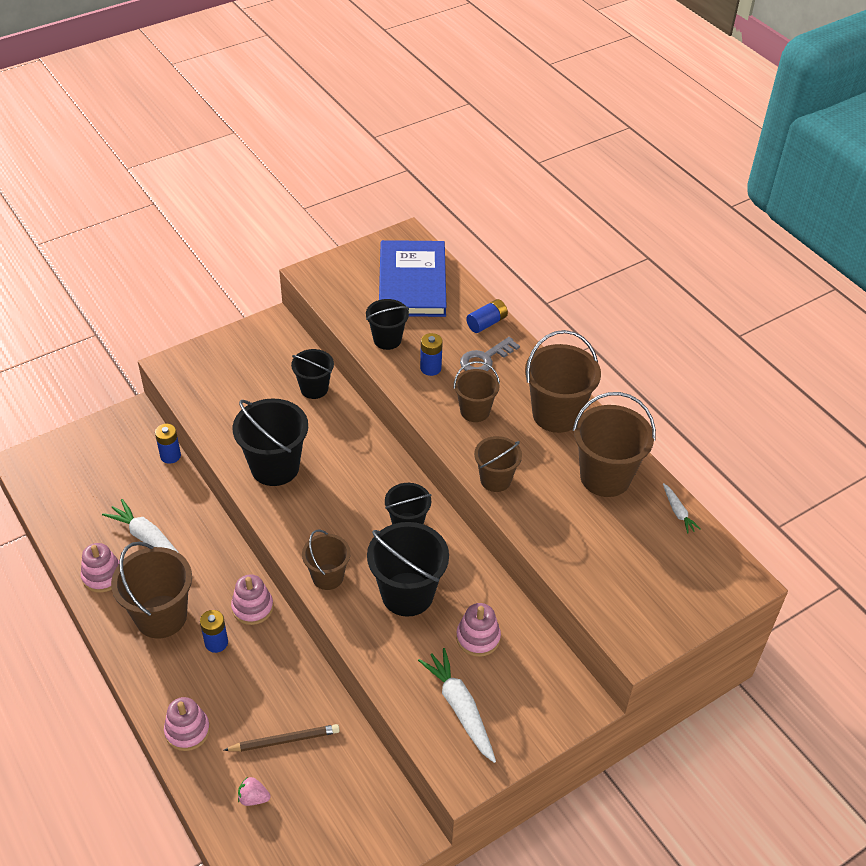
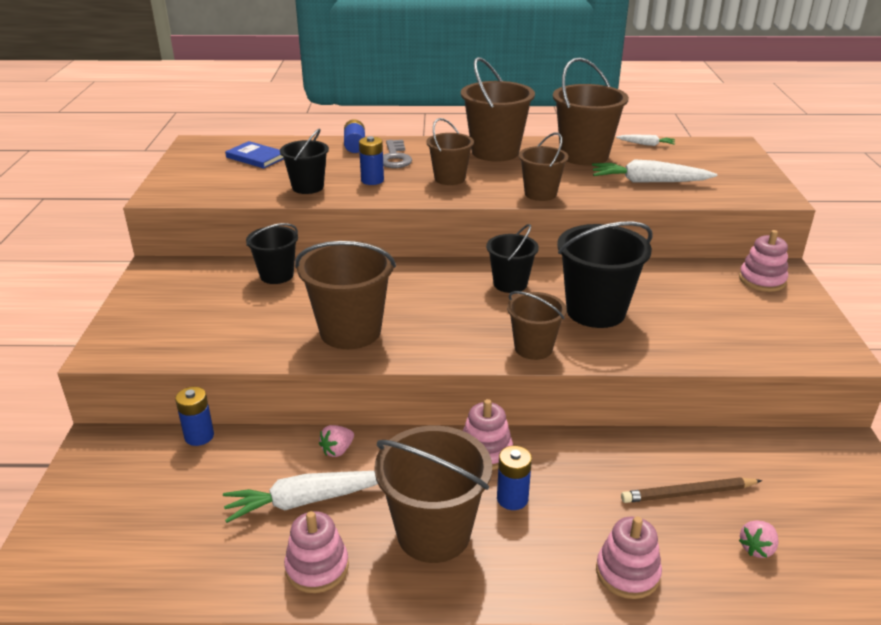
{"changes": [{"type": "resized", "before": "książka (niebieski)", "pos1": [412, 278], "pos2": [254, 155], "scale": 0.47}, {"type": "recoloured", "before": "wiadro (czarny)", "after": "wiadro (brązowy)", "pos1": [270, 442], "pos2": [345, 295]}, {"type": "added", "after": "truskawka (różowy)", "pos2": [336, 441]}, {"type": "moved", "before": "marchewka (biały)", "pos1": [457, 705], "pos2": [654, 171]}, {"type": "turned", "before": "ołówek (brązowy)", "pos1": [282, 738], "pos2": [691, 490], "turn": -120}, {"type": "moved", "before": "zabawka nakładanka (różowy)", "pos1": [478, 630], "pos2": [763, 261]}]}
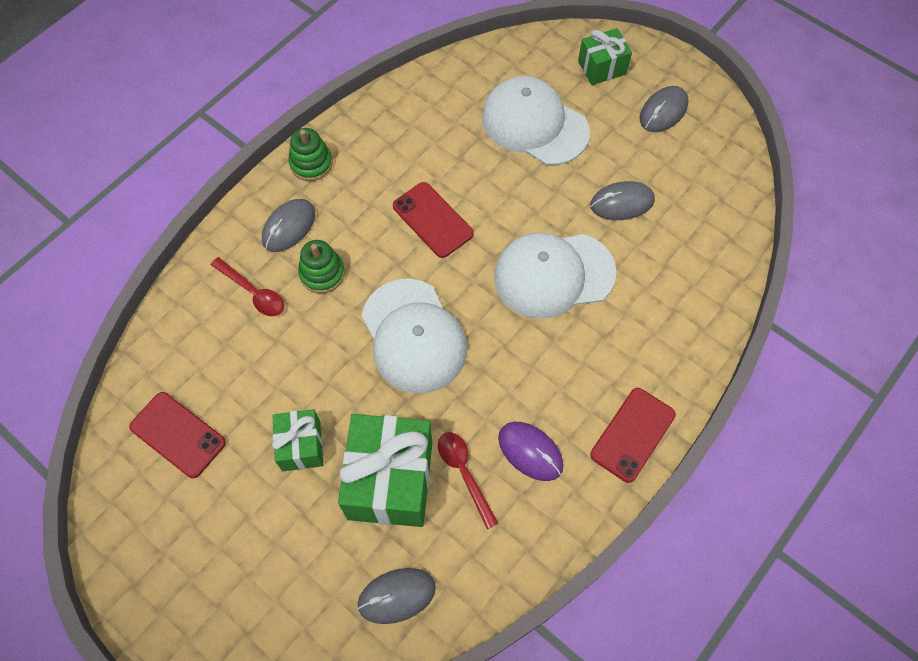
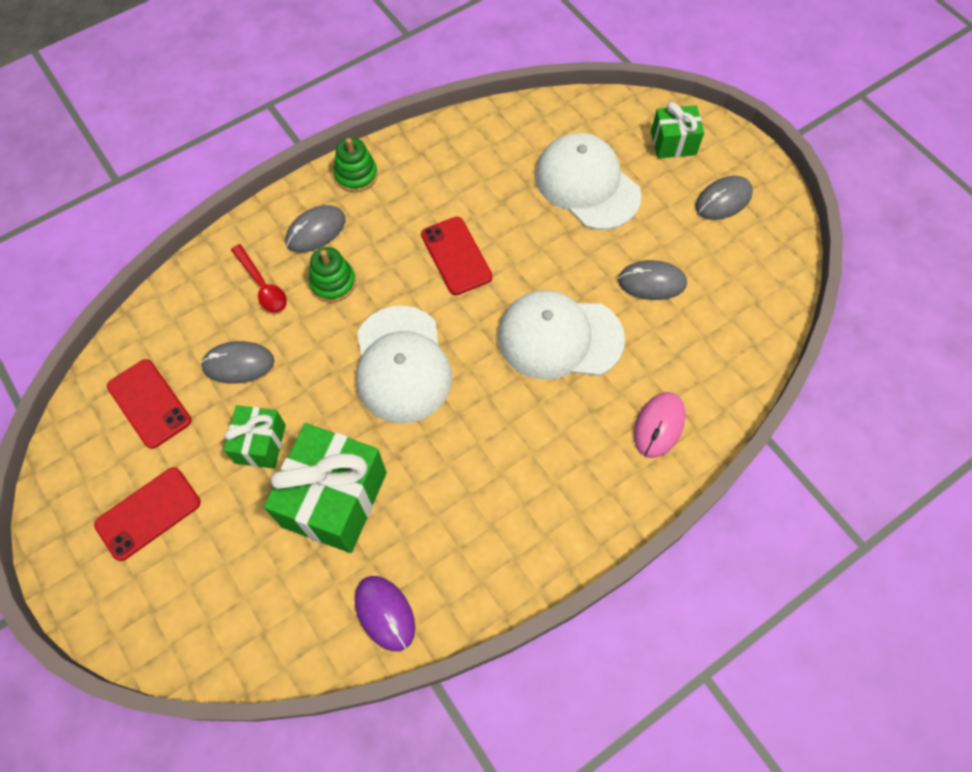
{"changes": [{"type": "moved", "before": "telefon (czerwony)", "pos1": [633, 435], "pos2": [147, 514]}, {"type": "moved", "before": "myszka (szary)", "pos1": [396, 596], "pos2": [237, 362]}, {"type": "moved", "before": "myszka (fioletowy)", "pos1": [530, 451], "pos2": [385, 613]}, {"type": "added", "after": "myszka (różowy)", "pos2": [660, 425]}, {"type": "removed", "before": "łyżka (czerwony)", "pos1": [468, 481]}]}
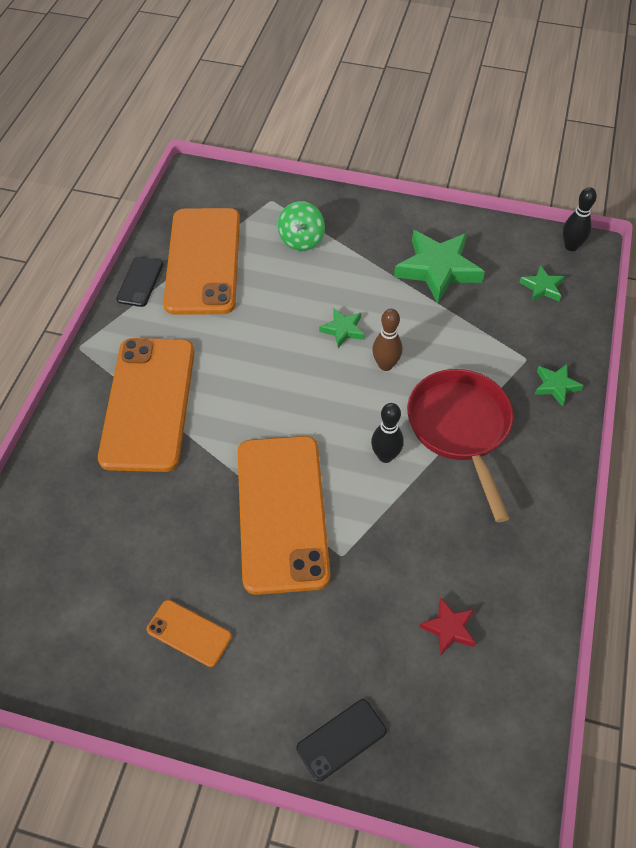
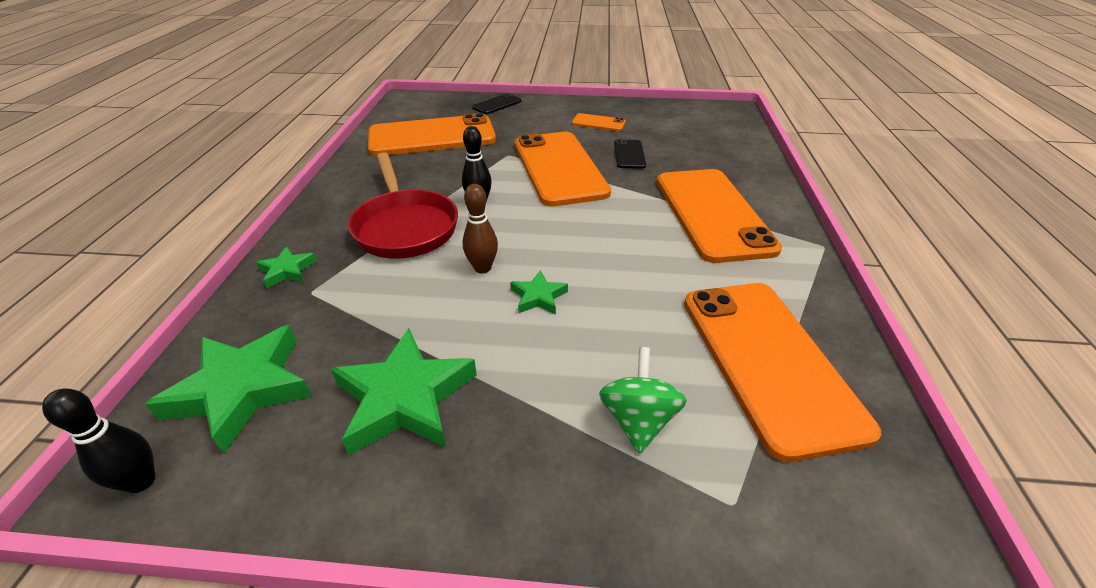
{"changes": [{"type": "resized", "before": "gwiazda (zielony)", "pos1": [542, 283], "pos2": [229, 389], "scale": 2.01}, {"type": "replaced", "before": "gwiazda (czerwony)", "after": "telefon (pomarańczowy)", "pos1": [447, 626], "pos2": [432, 134]}, {"type": "moved", "before": "telefon (czarny)", "pos1": [139, 282], "pos2": [630, 154]}]}
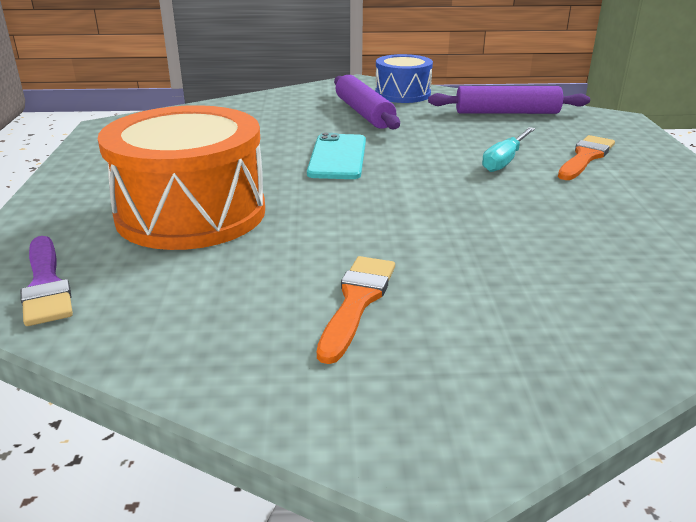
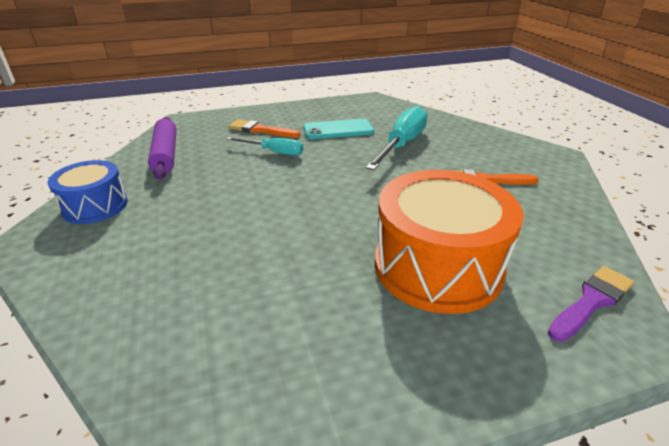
{"changes": [{"type": "moved", "before": "telefon (turkusowy)", "pos1": [336, 156], "pos2": [338, 129]}, {"type": "added", "after": "śrubokręt (turkusowy)", "pos2": [396, 138]}, {"type": "removed", "before": "wałek do ciasta (fioletowy)", "pos1": [367, 102]}]}
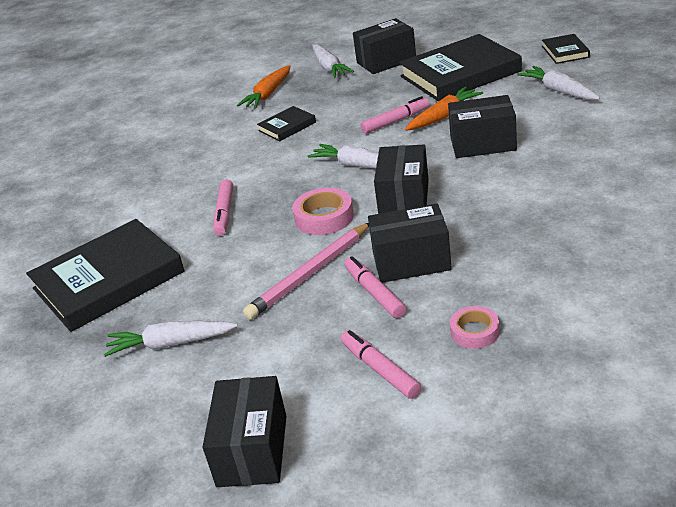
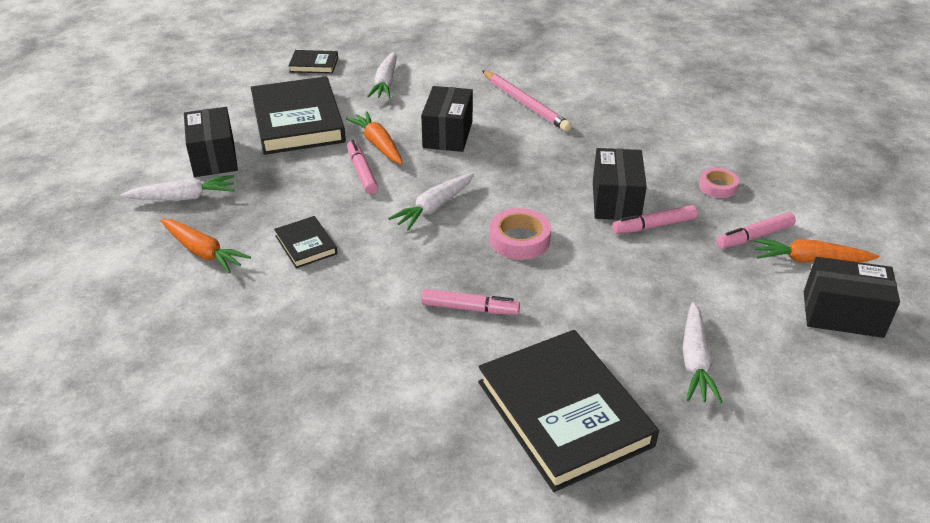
{"changes": [{"type": "turned", "before": "marchewka (biały)", "pos1": [558, 83], "pos2": [382, 75], "turn": -60}, {"type": "moved", "before": "ołówek (różowy)", "pos1": [306, 271], "pos2": [527, 101]}, {"type": "added", "after": "marchewka (pomarańczowy)", "pos2": [816, 250]}, {"type": "removed", "before": "pudełko (czarny)", "pos1": [401, 179]}]}
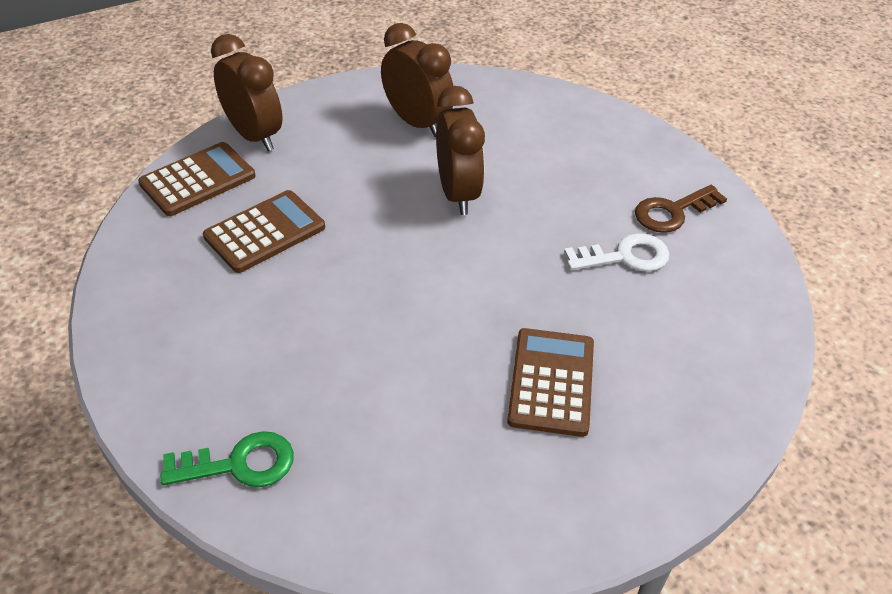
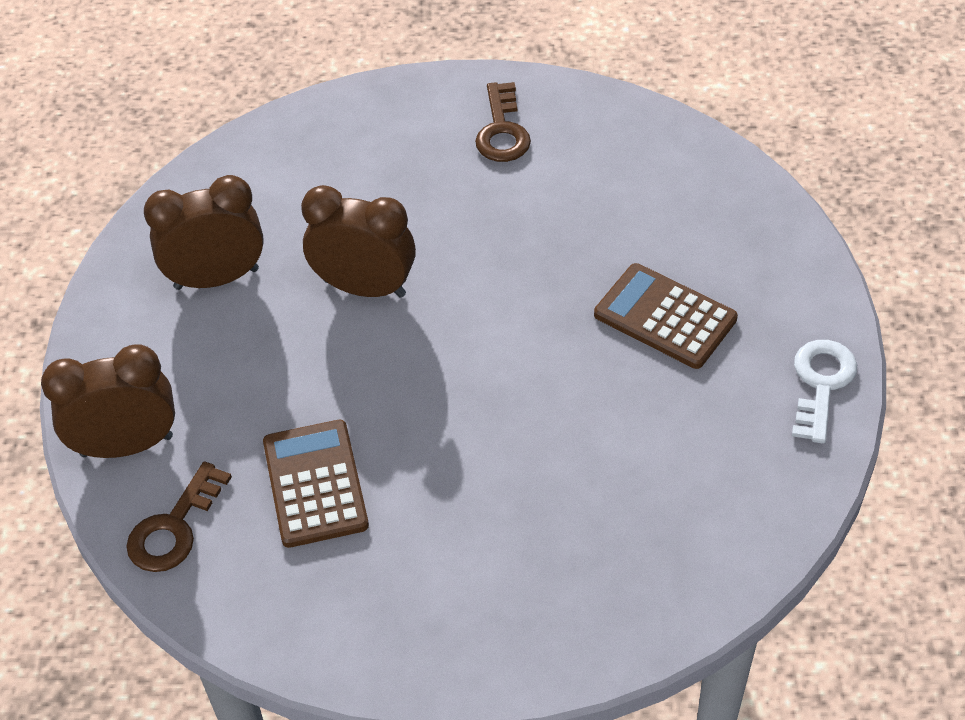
{"changes": [{"type": "replaced", "before": "kalkulator (brązowy)", "after": "klucz (brązowy)", "pos1": [197, 179], "pos2": [179, 516]}, {"type": "moved", "before": "klucz (biały)", "pos1": [616, 252], "pos2": [824, 392]}, {"type": "removed", "before": "klucz (zielony)", "pos1": [227, 459]}]}
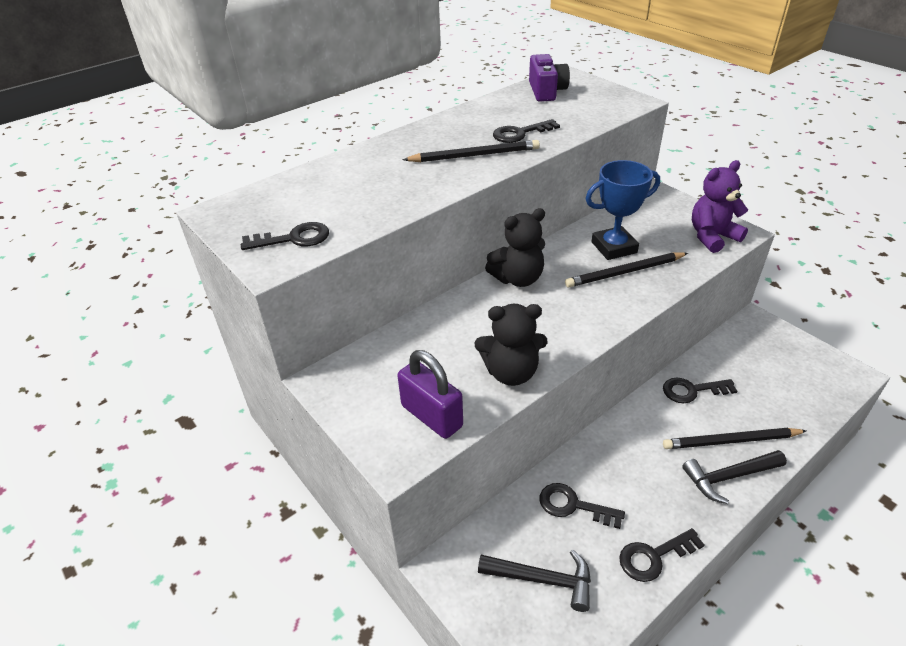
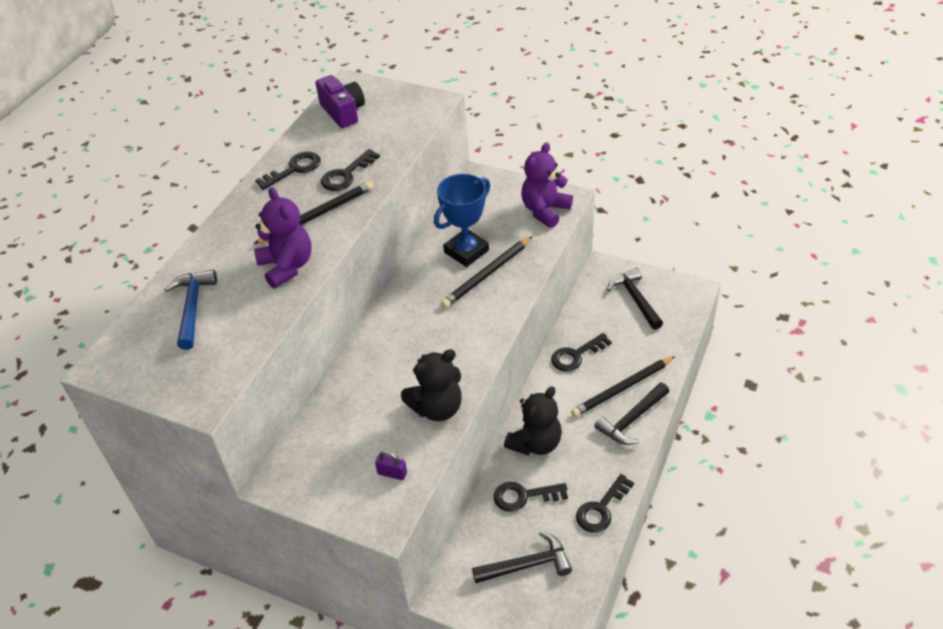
{"changes": [{"type": "added", "after": "młotek (niebieski)", "pos2": [190, 310]}, {"type": "added", "after": "miś (fioletowy)", "pos2": [283, 238]}, {"type": "moved", "before": "klucz (czarny)", "pos1": [285, 236], "pos2": [288, 171]}, {"type": "resized", "before": "kłódka (fioletowy)", "pos1": [430, 394], "pos2": [391, 465], "scale": 0.48}, {"type": "moved", "before": "miś (czarny)", "pos1": [515, 247], "pos2": [533, 420]}, {"type": "added", "after": "młotek (czarny)", "pos2": [635, 299]}]}
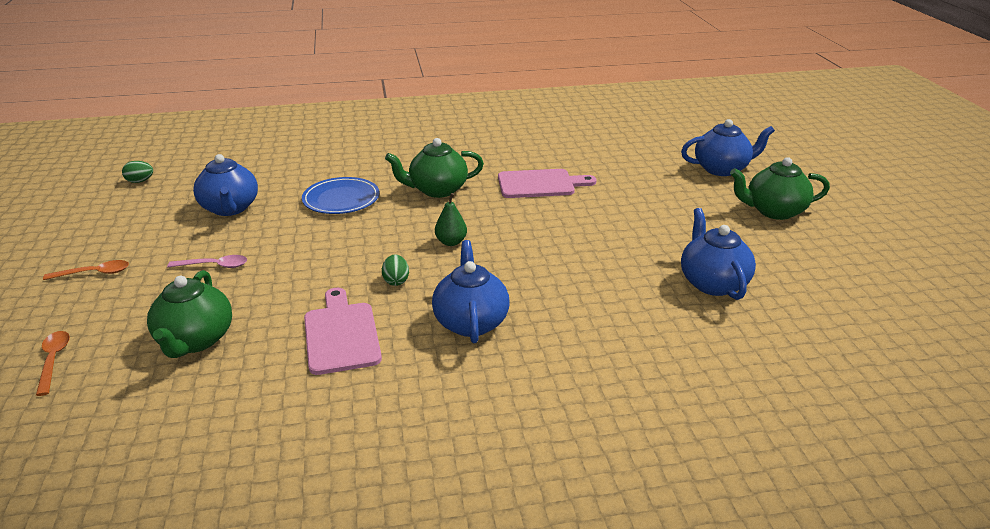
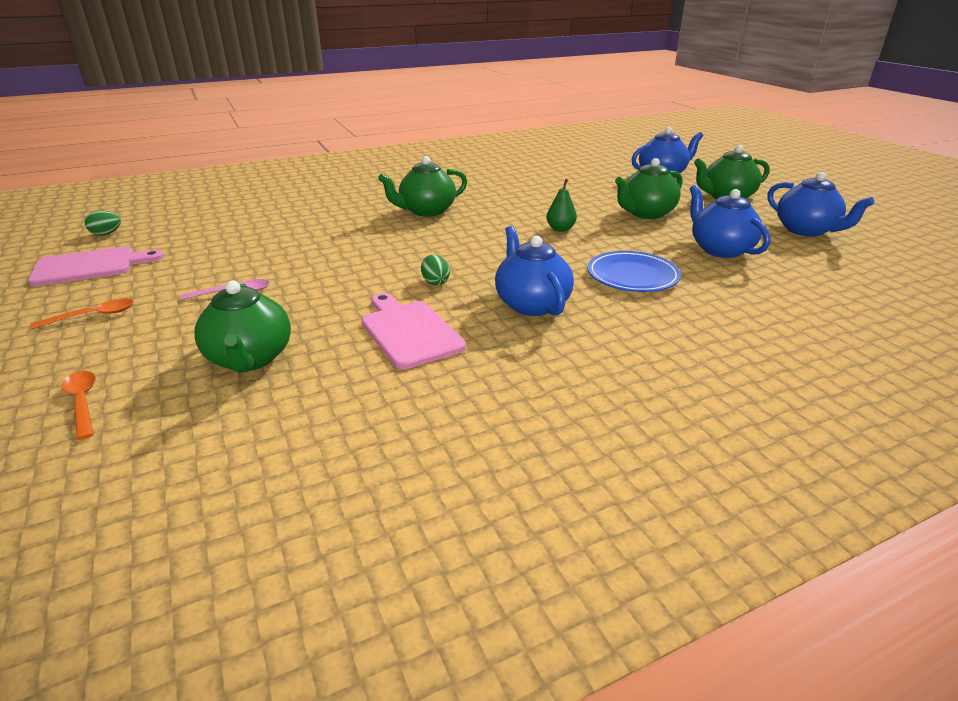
{"changes": [{"type": "moved", "before": "deska do krojenia (różowy)", "pos1": [547, 183], "pos2": [96, 266]}, {"type": "moved", "before": "gruszka (zielony)", "pos1": [451, 219], "pos2": [562, 205]}, {"type": "moved", "before": "talerz (niebieski)", "pos1": [340, 195], "pos2": [634, 271]}, {"type": "added", "after": "imbryk (zielony)", "pos2": [649, 188]}, {"type": "moved", "before": "imbryk (niebieski)", "pos1": [225, 185], "pos2": [821, 204]}]}
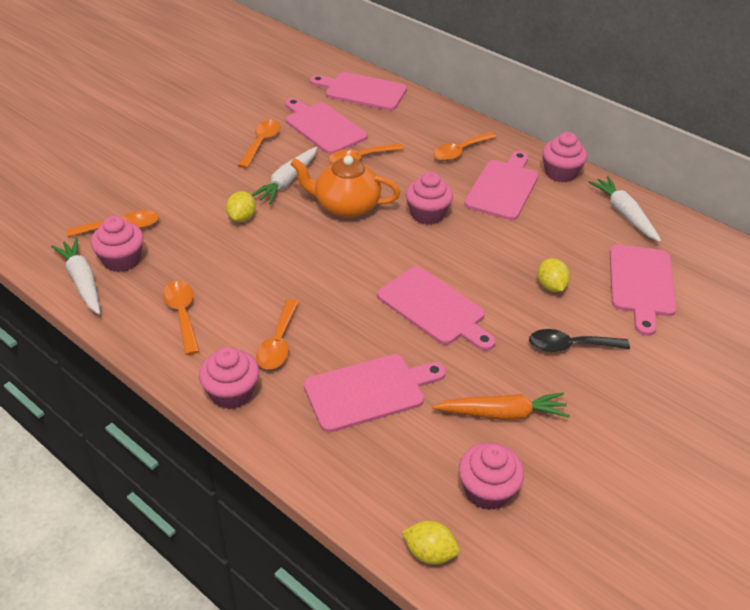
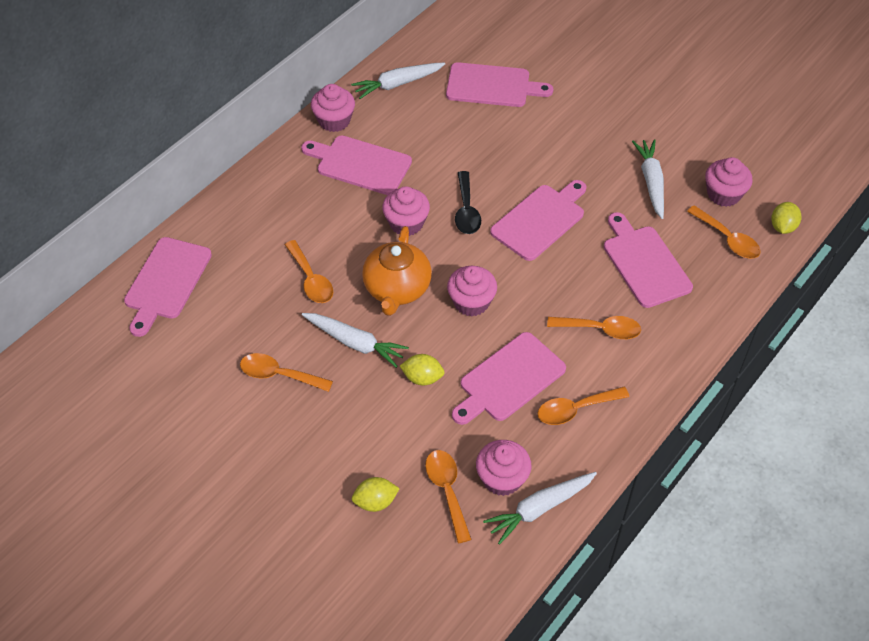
{"changes": [{"type": "moved", "before": "cytryna (żółty)", "pos1": [553, 275], "pos2": [376, 494]}, {"type": "moved", "before": "muffinka (różowy)", "pos1": [229, 378], "pos2": [472, 291]}, {"type": "moved", "before": "deska do krojenia (różowy)", "pos1": [326, 126], "pos2": [509, 378]}, {"type": "moved", "before": "łyżka (czarny)", "pos1": [579, 340], "pos2": [468, 202]}, {"type": "recoloured", "before": "marchewka (pomarańczowy)", "after": "marchewka (biały)", "pos1": [501, 406], "pos2": [648, 179]}, {"type": "moved", "before": "łyżka (pomarańczowy)", "pos1": [464, 146], "pos2": [724, 232]}]}
